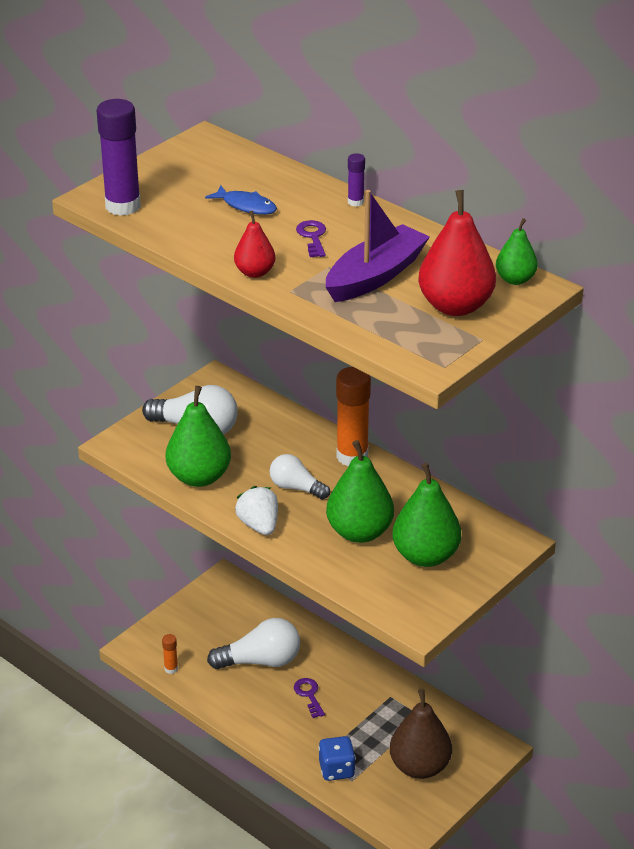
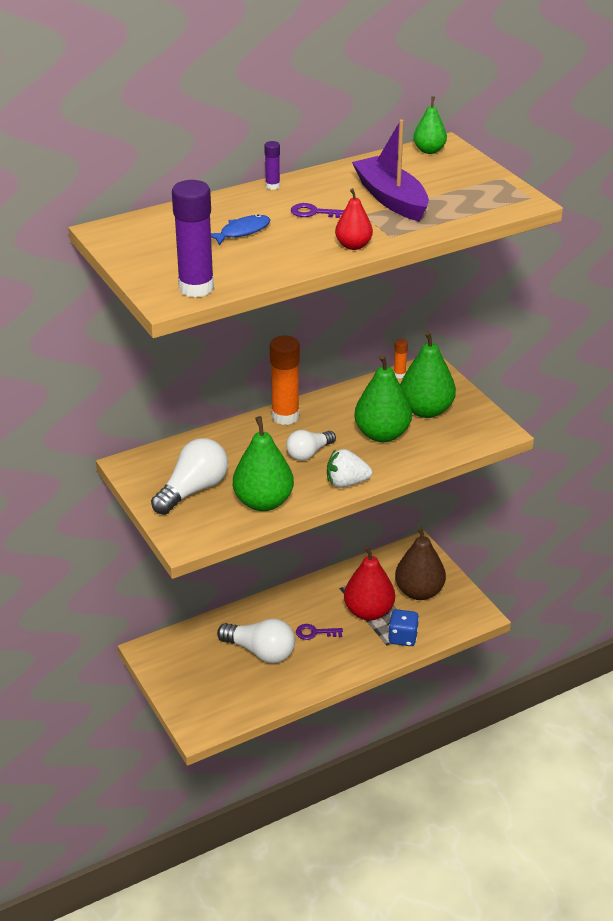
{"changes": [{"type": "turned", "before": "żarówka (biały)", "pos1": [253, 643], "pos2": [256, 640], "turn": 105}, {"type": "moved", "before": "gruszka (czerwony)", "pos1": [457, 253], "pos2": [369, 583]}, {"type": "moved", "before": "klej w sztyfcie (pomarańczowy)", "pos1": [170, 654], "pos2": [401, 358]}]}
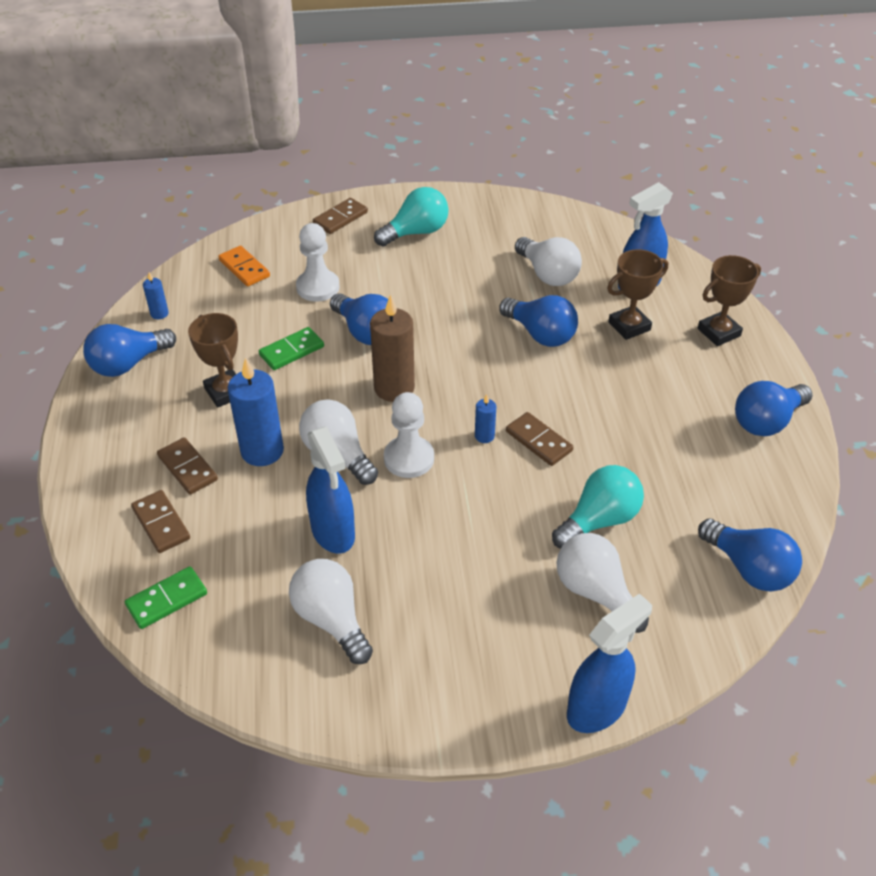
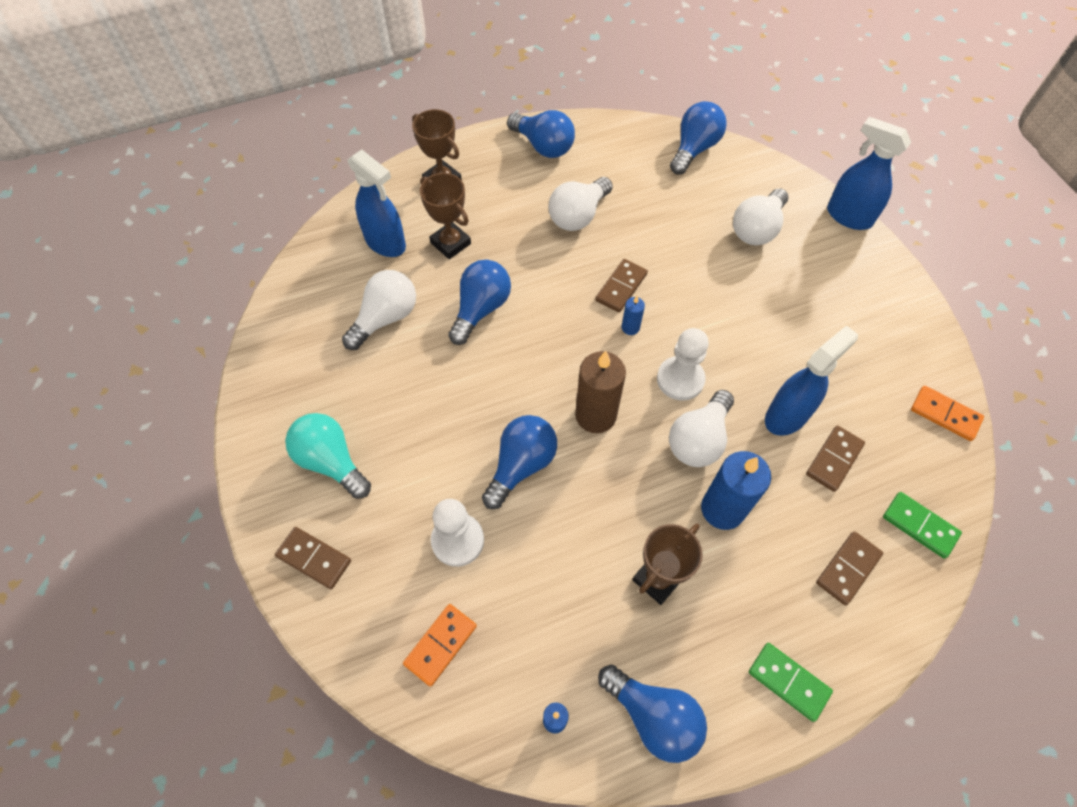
{"changes": [{"type": "moved", "before": "żarówka (biały)", "pos1": [331, 611], "pos2": [580, 204]}, {"type": "moved", "before": "kostka domina (zielony)", "pos1": [291, 348], "pos2": [791, 682]}, {"type": "moved", "before": "kostka domina (brązowy)", "pos1": [187, 466], "pos2": [835, 458]}, {"type": "added", "after": "kostka domina (pomarańczowy)", "pos2": [947, 413]}, {"type": "removed", "before": "żarówka (turkusowy)", "pos1": [598, 507]}]}
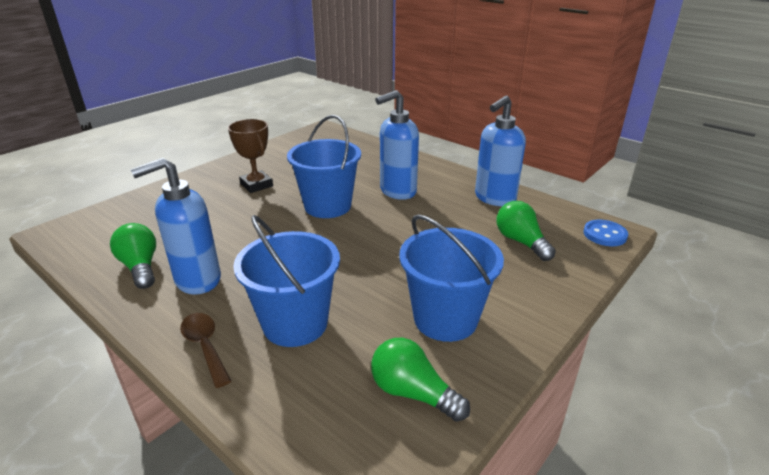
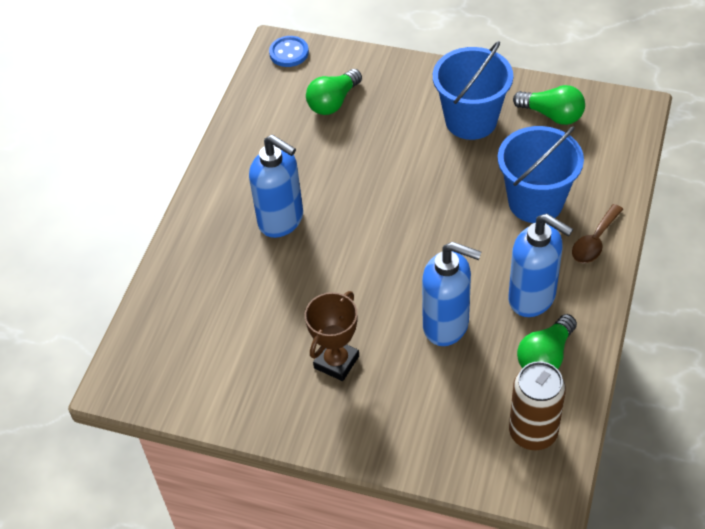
{"changes": [{"type": "moved", "before": "dozownik mydła (niebieski)", "pos1": [500, 151], "pos2": [451, 294]}, {"type": "added", "after": "puszka (brązowy)", "pos2": [537, 405]}, {"type": "turned", "before": "żarówka (zielony)", "pos1": [420, 380], "pos2": [549, 105], "turn": -75}, {"type": "removed", "before": "wiadro (niebieski)", "pos1": [324, 166]}]}
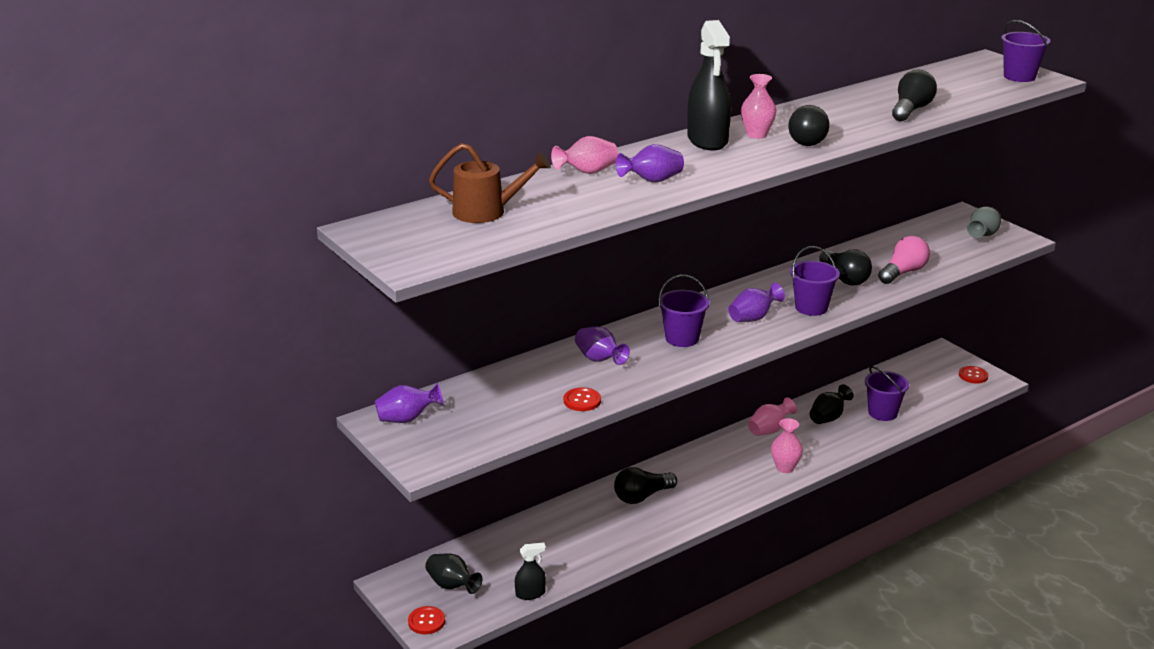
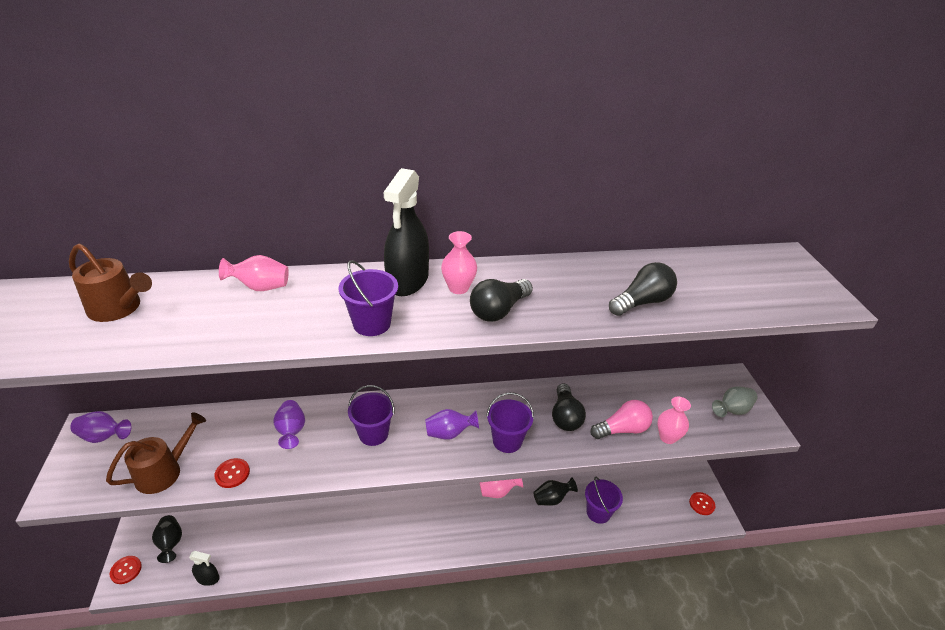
{"changes": [{"type": "added", "after": "konewka (brązowy)", "pos2": [156, 453]}, {"type": "moved", "before": "wiadro (fioletowy)", "pos1": [1026, 51], "pos2": [368, 298]}, {"type": "moved", "before": "wazon (różowy)", "pos1": [787, 445], "pos2": [674, 420]}, {"type": "removed", "before": "żarówka (czarny)", "pos1": [645, 485]}, {"type": "removed", "before": "wazon (fioletowy)", "pos1": [650, 163]}]}
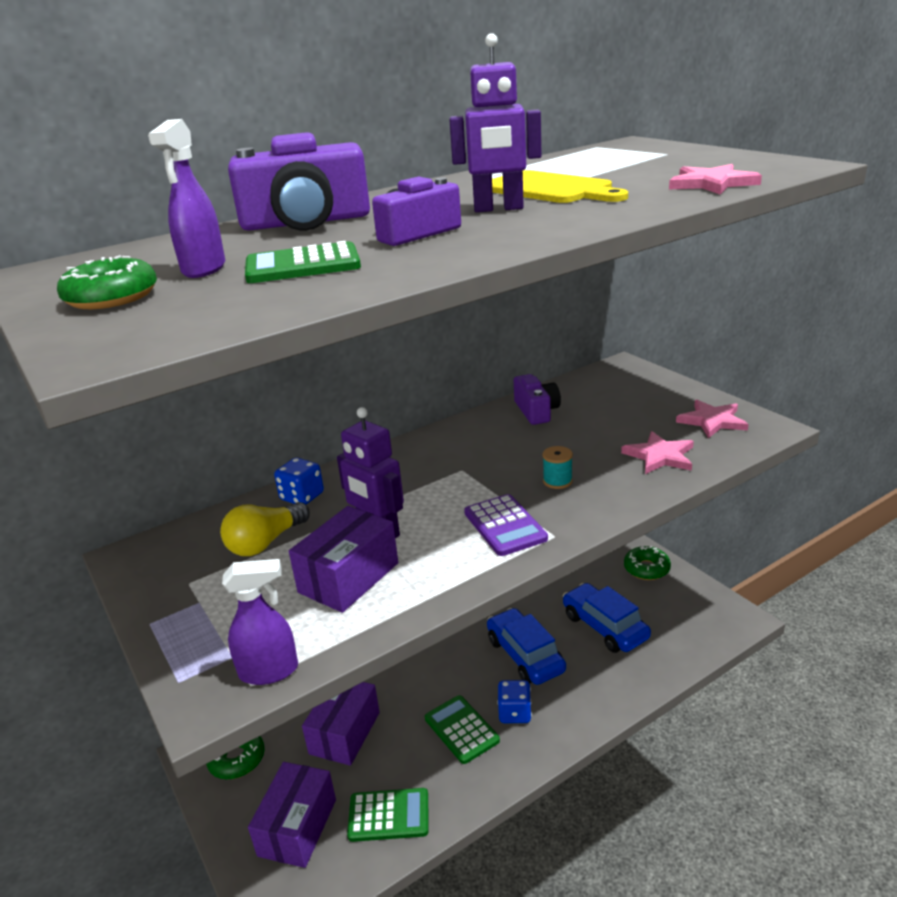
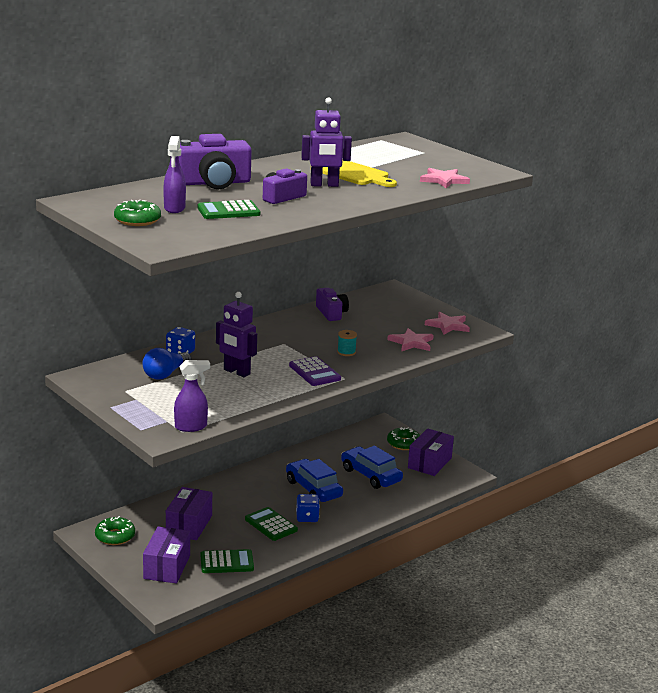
{"changes": [{"type": "recoloured", "before": "żarówka (żółty)", "after": "żarówka (niebieski)", "pos1": [265, 529], "pos2": [167, 364]}, {"type": "moved", "before": "pudełko (fioletowy)", "pos1": [343, 559], "pos2": [431, 452]}]}
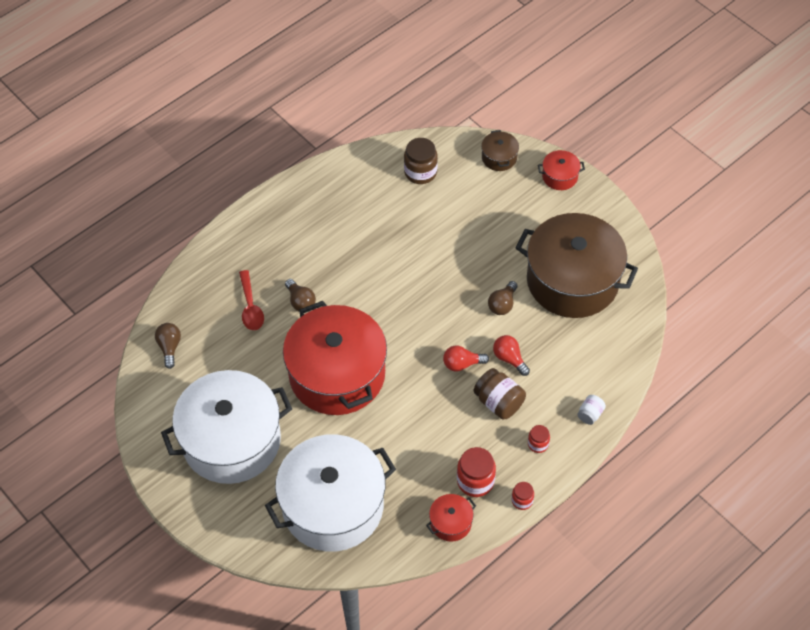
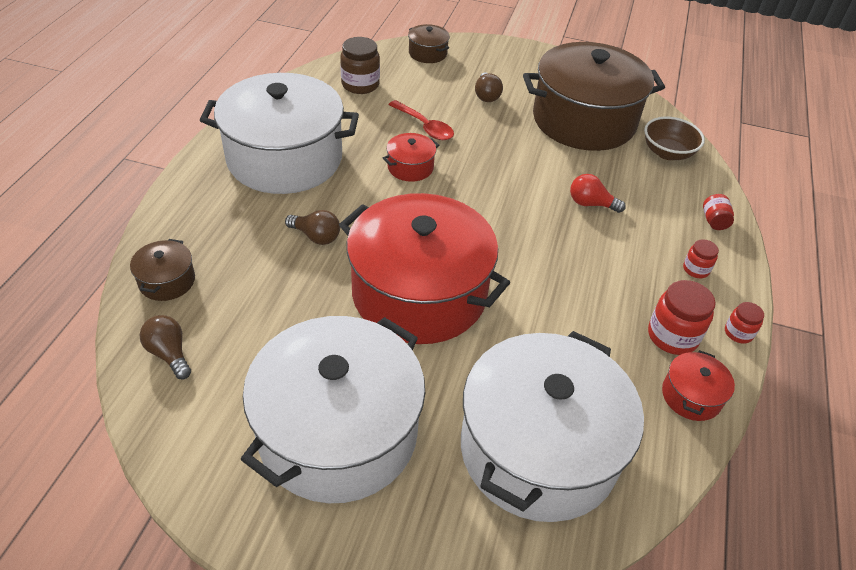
{"changes": [{"type": "added", "after": "garnek (brązowy)", "pos2": [162, 270]}, {"type": "added", "after": "garnek (biały)", "pos2": [279, 133]}, {"type": "moved", "before": "garnek (czerwony)", "pos1": [561, 170], "pos2": [411, 157]}, {"type": "moved", "before": "łyżka (czerwony)", "pos1": [251, 300], "pos2": [421, 120]}, {"type": "moved", "before": "żarówka (brązowy)", "pos1": [502, 298], "pos2": [489, 87]}, {"type": "added", "after": "miska (brązowy)", "pos2": [674, 138]}, {"type": "recoloured", "before": "słoik (biały)", "after": "słoik (czerwony)", "pos1": [591, 410], "pos2": [718, 212]}, {"type": "removed", "before": "żarówka (czerwony)", "pos1": [466, 359]}, {"type": "removed", "before": "słoik (brązowy)", "pos1": [500, 393]}]}
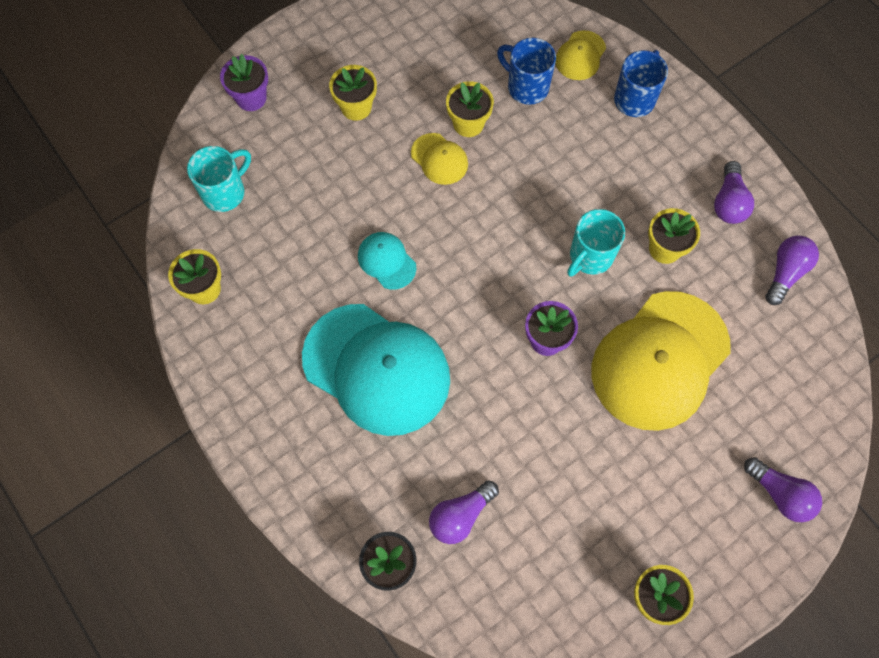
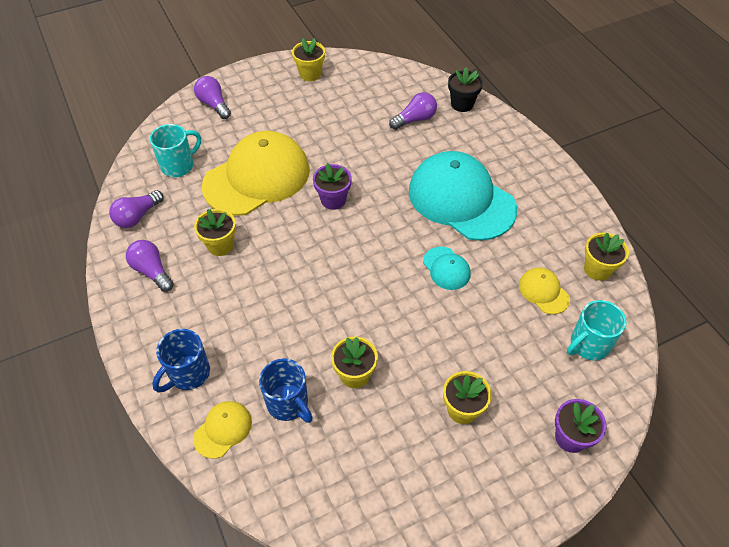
{"changes": [{"type": "turned", "before": "żarówka (fioletowy)", "pos1": [734, 192], "pos2": [150, 266], "turn": -60}, {"type": "moved", "before": "kubek (turkusowy)", "pos1": [596, 243], "pos2": [175, 150]}, {"type": "moved", "before": "czapka (żółty)", "pos1": [439, 159], "pos2": [544, 290]}]}
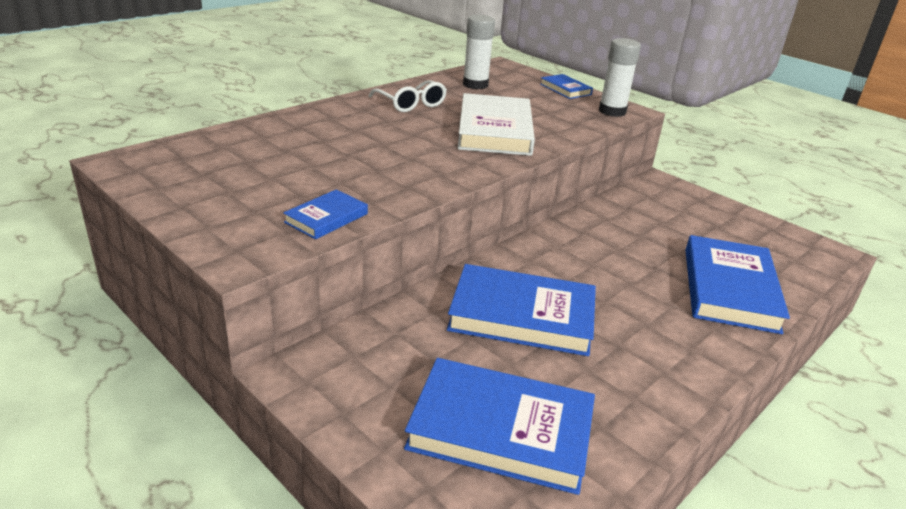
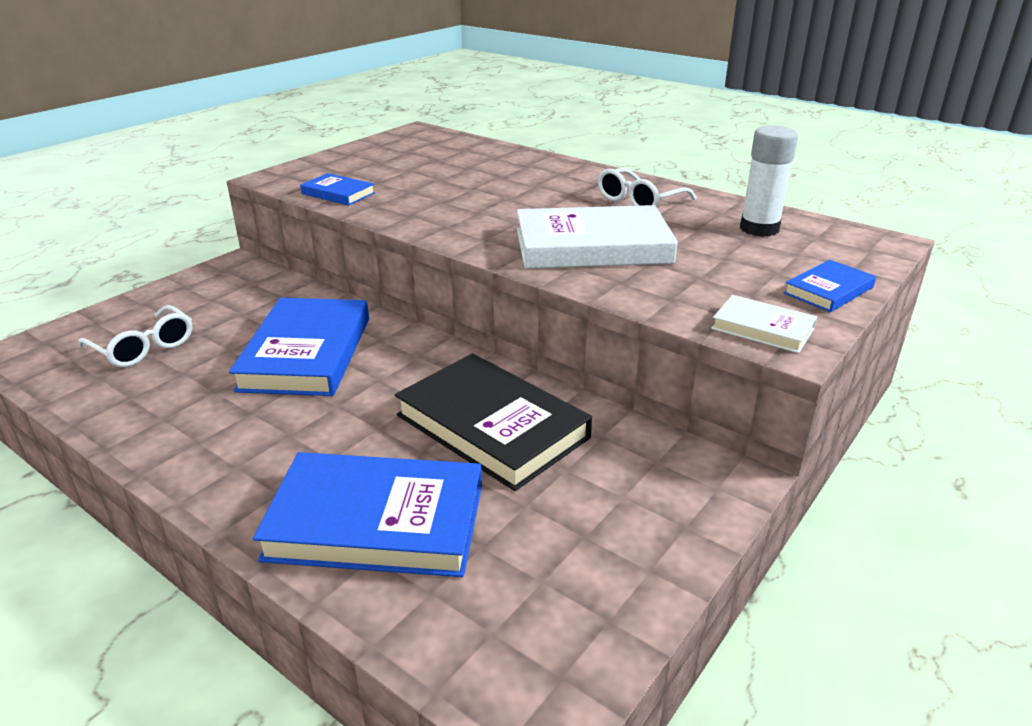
{"changes": [{"type": "replaced", "before": "książka (niebieski)", "after": "okulary (biały)", "pos1": [499, 426], "pos2": [135, 336]}, {"type": "added", "after": "książka (czarny)", "pos2": [493, 422]}, {"type": "replaced", "before": "klej w sztyfcie (biały)", "after": "książka (biały)", "pos1": [620, 77], "pos2": [764, 324]}]}
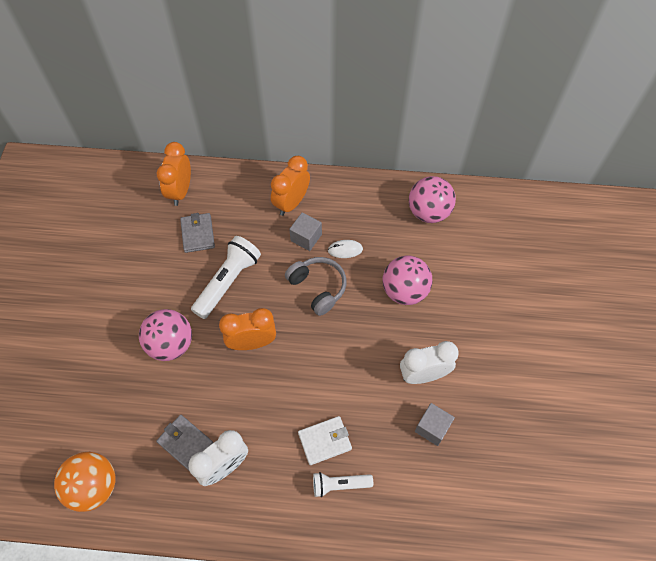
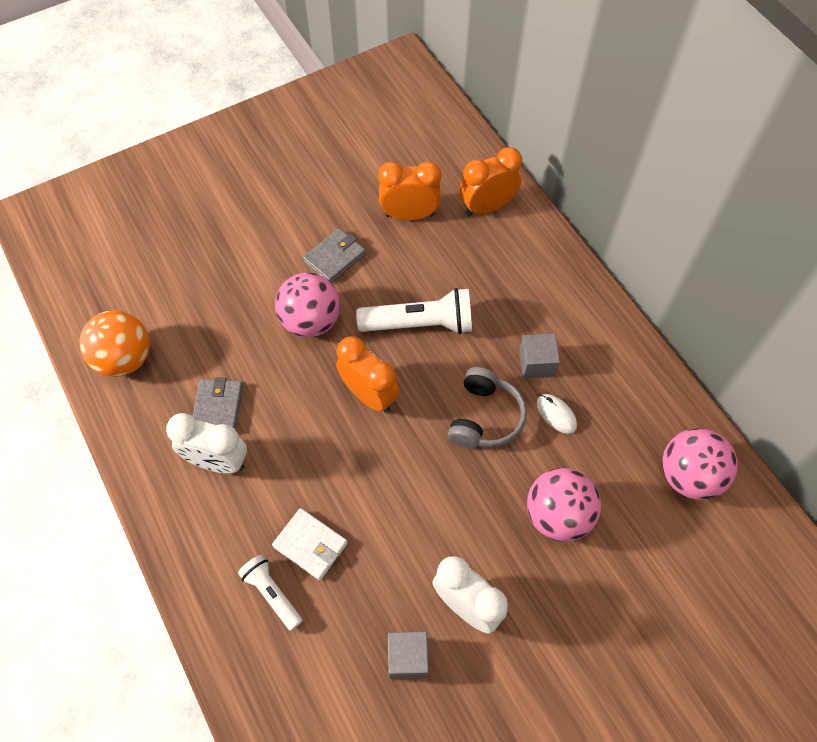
{"changes": [{"type": "moved", "before": "portfel (szary)", "pos1": [197, 233], "pos2": [334, 255]}, {"type": "moved", "before": "budzik (pomarańczowy)", "pos1": [290, 186], "pos2": [409, 191]}]}
